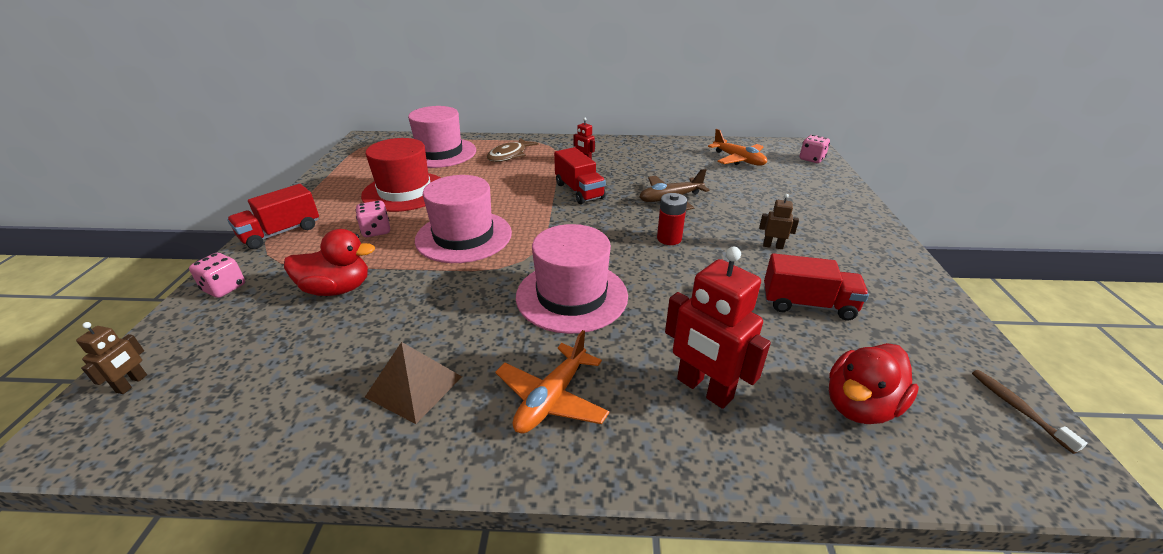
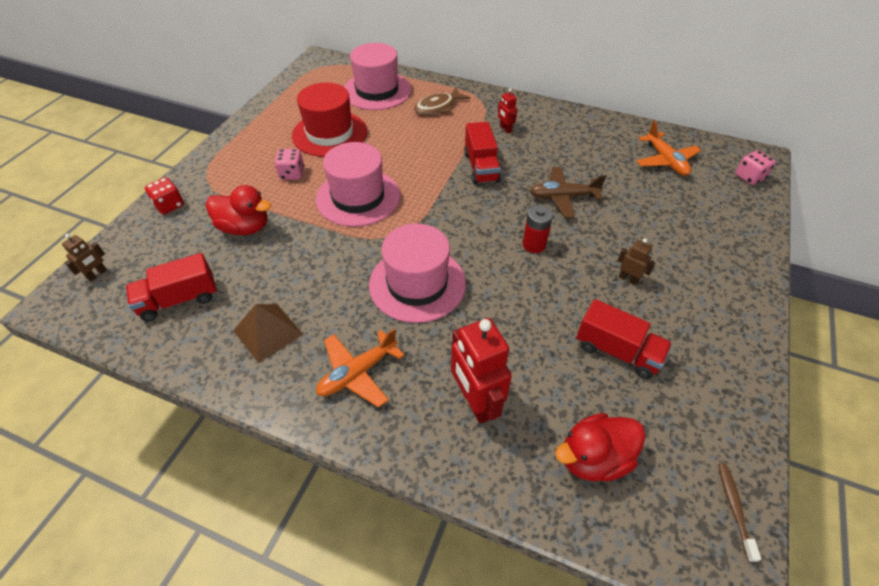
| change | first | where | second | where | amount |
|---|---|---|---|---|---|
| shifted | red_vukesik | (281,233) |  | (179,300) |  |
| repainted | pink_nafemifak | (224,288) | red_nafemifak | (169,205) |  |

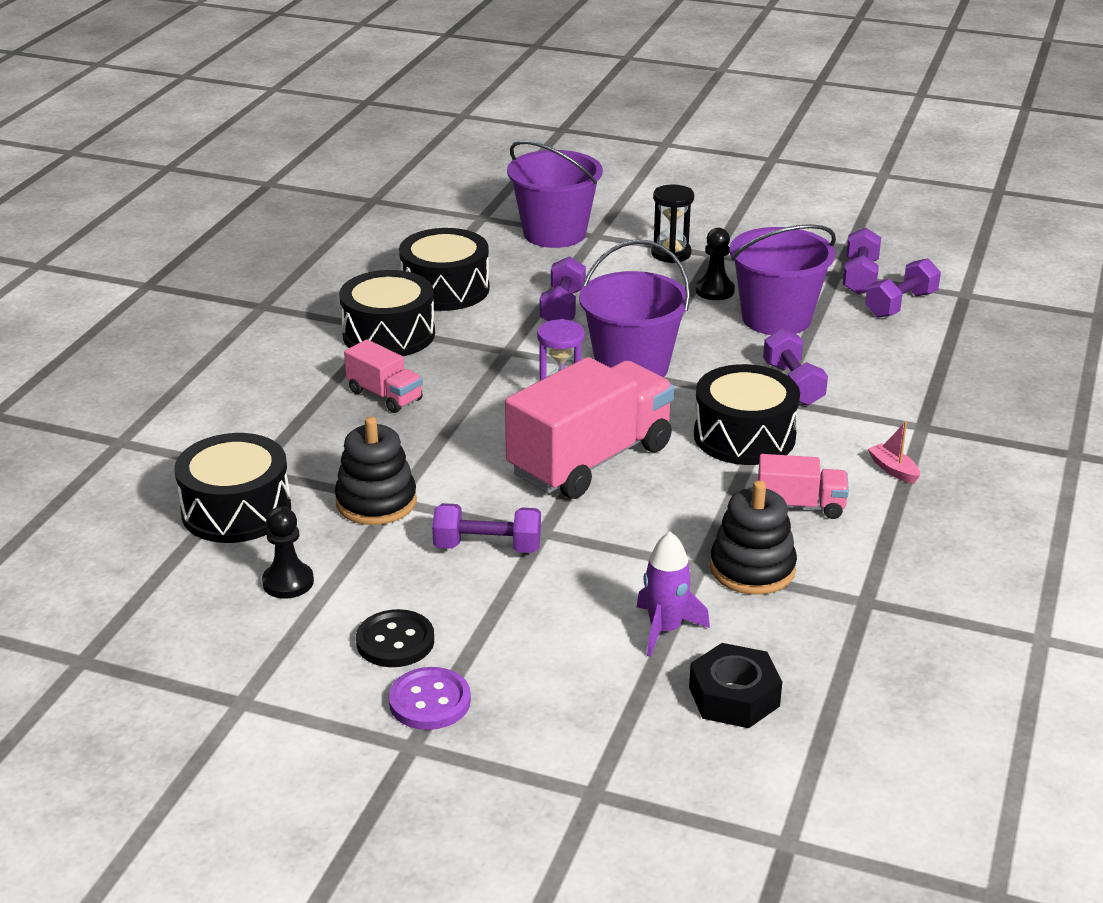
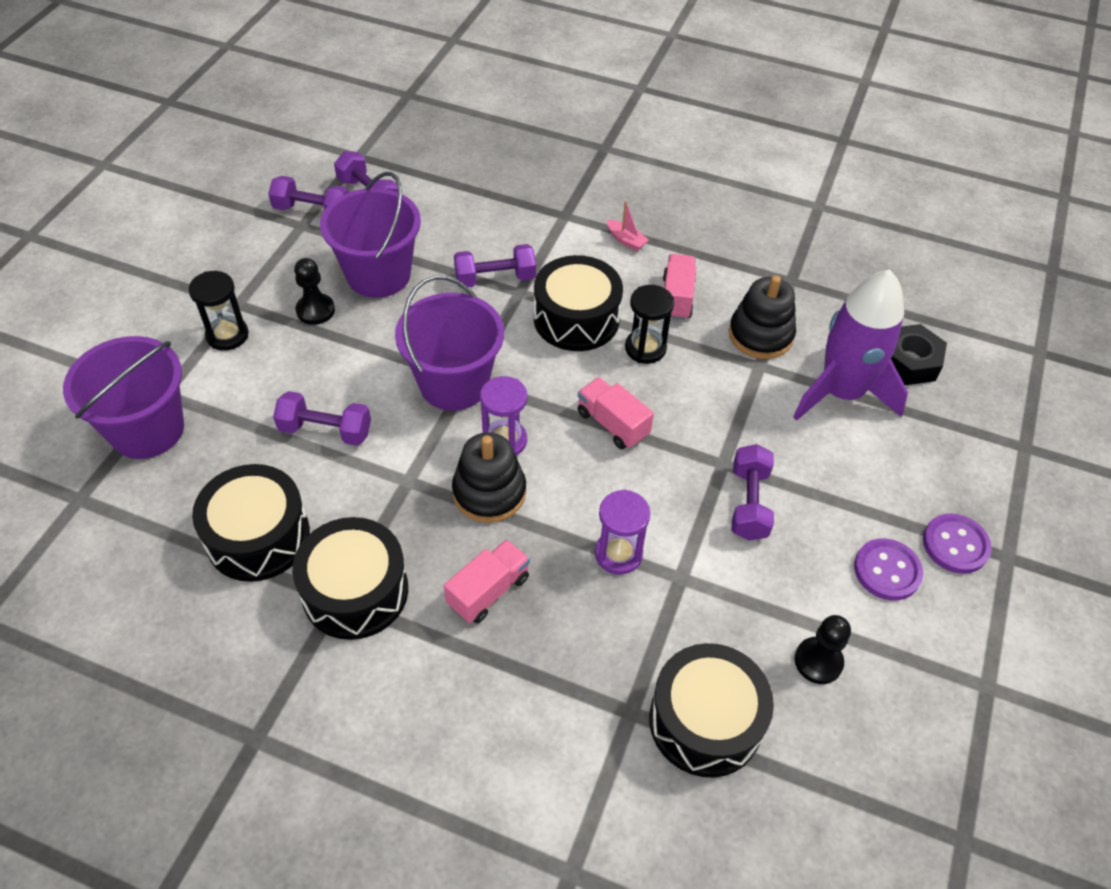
| change | first | where | second | where | amount |
|---|---|---|---|---|---|
| new |  |  | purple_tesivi | (618,554) |  |
| new |  |  | black_tesivi | (645,348) |  |
| shifted | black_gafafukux | (376,502) |  | (489,492) |  |
| repainted | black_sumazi | (395,641) | purple_sumazi | (887,571) |  |
| rotated | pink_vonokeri | (893,470) |  | (626,240) | 105 degrees counterclockwise |
| scaled | pink_vukesik | (590,460) |  | (612,424) | x0.49 |
| scaled | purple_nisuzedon | (665,629) |  | (841,393) | x1.84 |

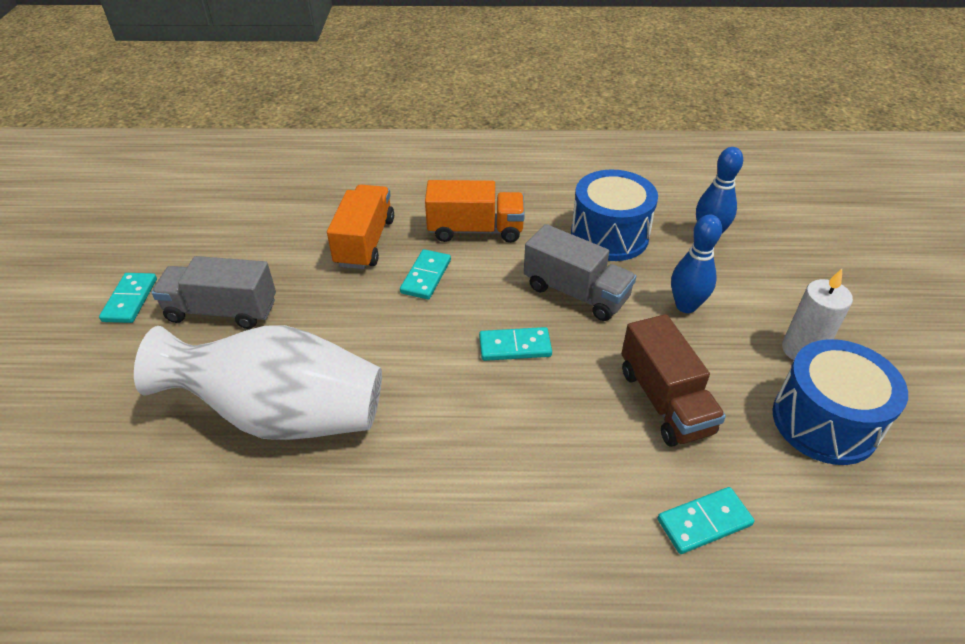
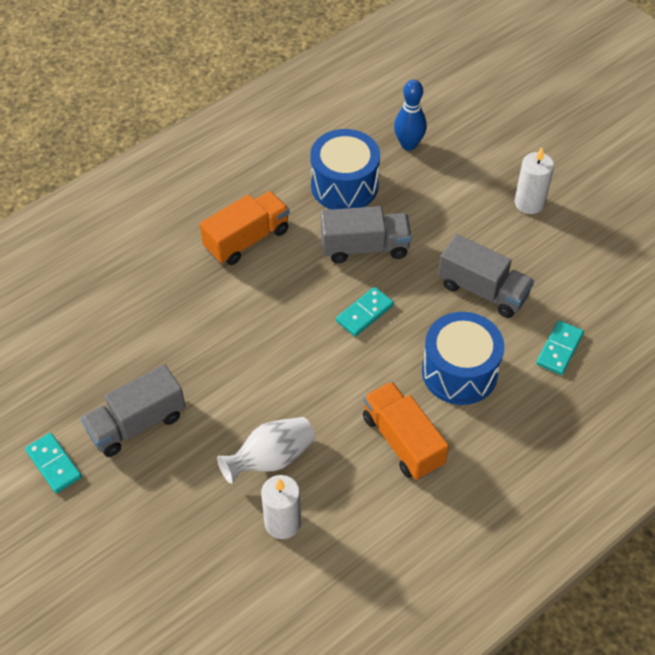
| change | first | where | second | where | amount |
|---|---|---|---|---|---|
| gone | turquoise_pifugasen | (426,276) |  |  |  |
| gone | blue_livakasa | (686,306) |  |  |  |
| new |  |  | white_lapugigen | (282,522) |  |
| shifted | orange_vukesik | (365,242) |  | (402,441) |  |
| shifted | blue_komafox | (824,422) |  | (459,372) |  |
| repainted | brown_vukesik | (664,401) | grey_vukesik | (482,290) |  |
| scaled | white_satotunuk | (283,415) |  | (271,459) | x0.55 |

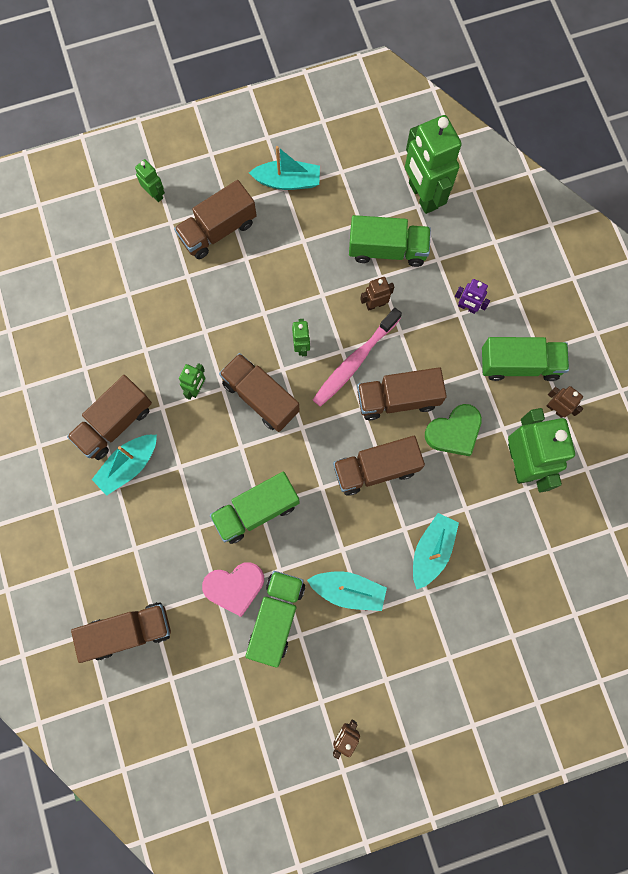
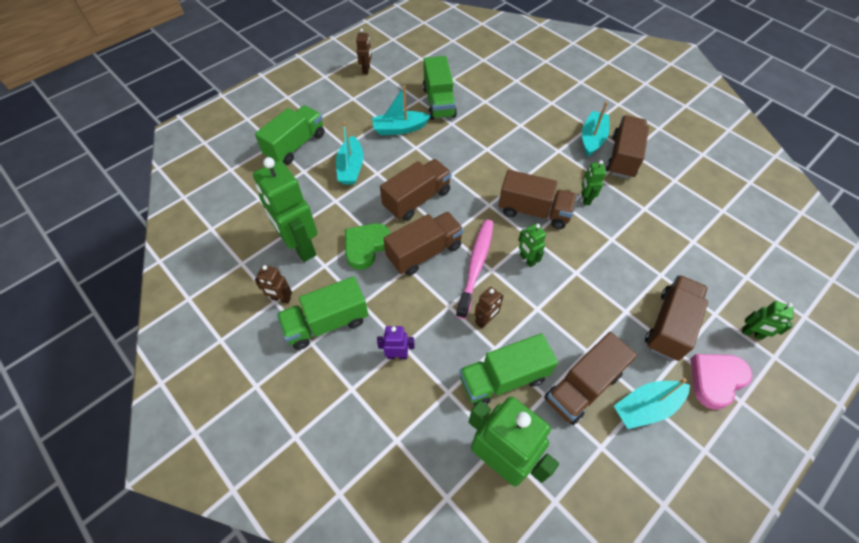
| change | first | where | second | where | amount |
|---|---|---|---|---|---|
| shifted | brown_vukesik | (129,631) |  | (582,387) |  |
| shifted | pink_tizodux | (235,587) |  | (715,380) |  |
| shifted | green_vukesik | (256,510) |  | (295,145) |  |

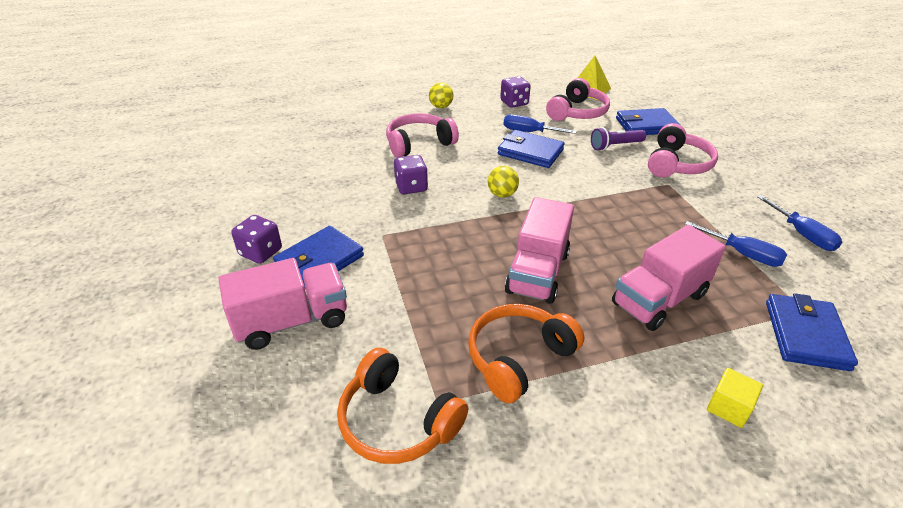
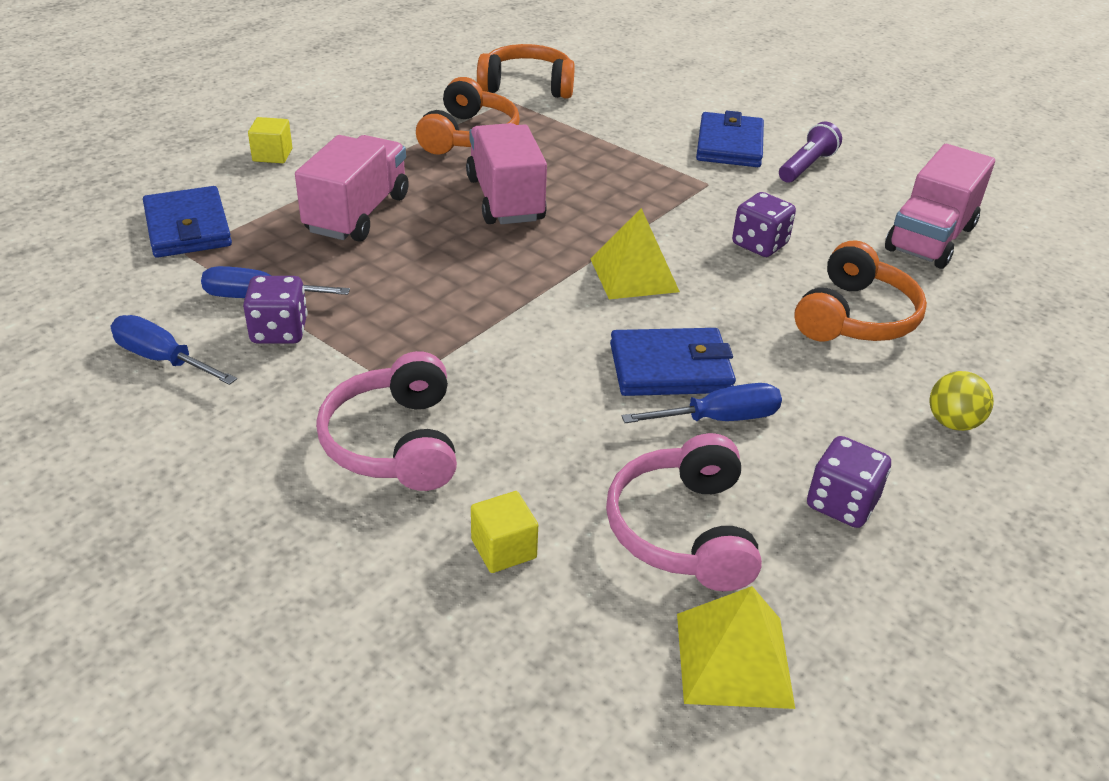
| change | first | where | second | where | amount |
|---|---|---|---|---|---|
| shifted | pink_vukesik | (292,321) |  | (930,238) |  |
| shifted | purple_nafemifak | (260,252) |  | (279,331) |  |
| shifted | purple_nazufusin | (615,146) |  | (806,166) |  |
| swapped | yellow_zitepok | (502,194) | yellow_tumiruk | (634,275) |  |
| swapped | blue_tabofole | (646,125) | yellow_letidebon | (503,549) |  |
| repainted | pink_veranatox | (418,143) | orange_veranatox | (855,317) |  |

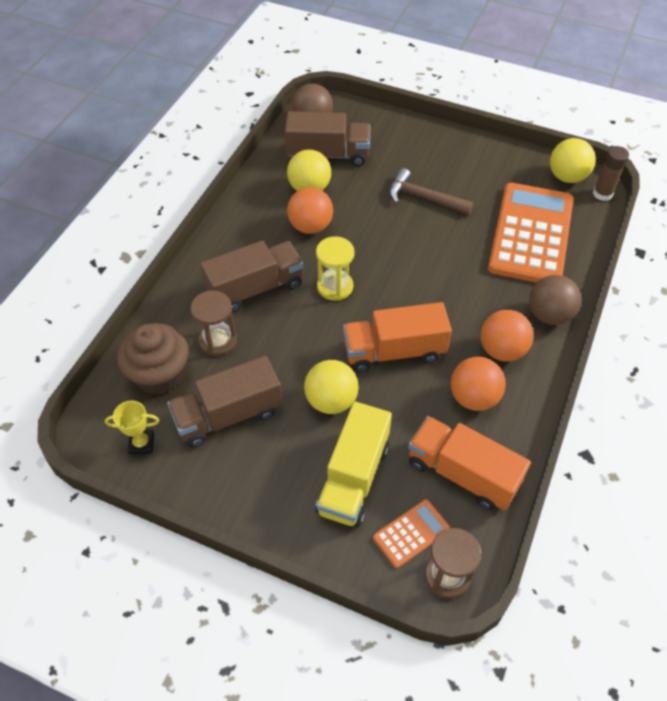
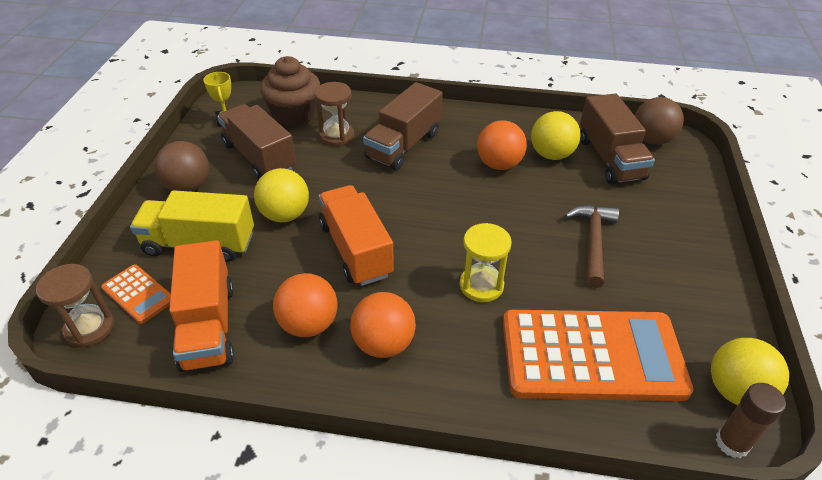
| change | first | where | second | where | amount |
|---|---|---|---|---|---|
| shifted | yellow_tesivi | (335,286) |  | (481,285) |  |
| shifted | brown_zitepok | (549,315) |  | (188,186) |  |
| rotated | brown_vukesik | (255,288) |  | (403,145) | 75 degrees clockwise |
| rotated | orange_vukesik | (462,473) |  | (208,326) | 150 degrees clockwise |

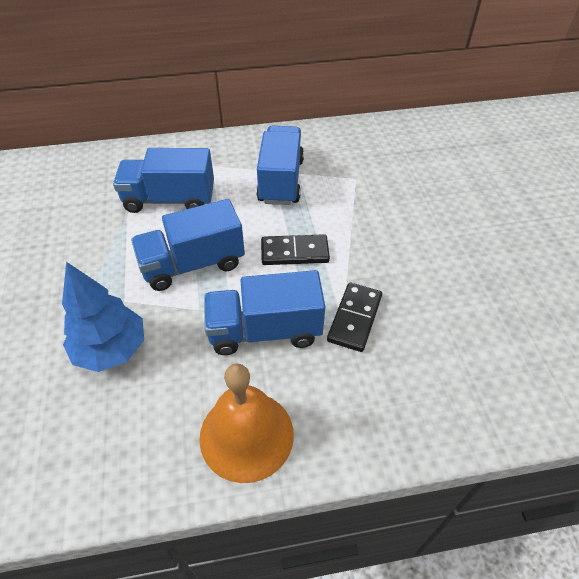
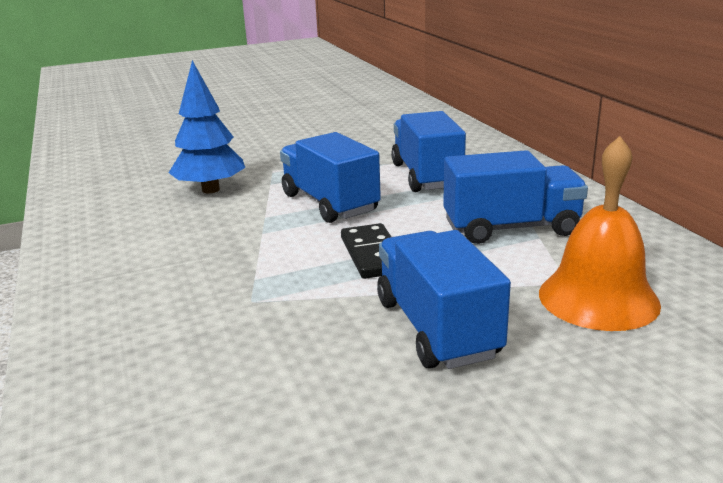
| change | first | where | second | where | amount |
|---|---|---|---|---|---|
| gone | black_pifugasen | (354,318) |  |  |  |
| shifted | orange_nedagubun | (246,435) |  | (598,298) |  |
| shifted | blue_vukesik | (264,330) |  | (437,328) |  |

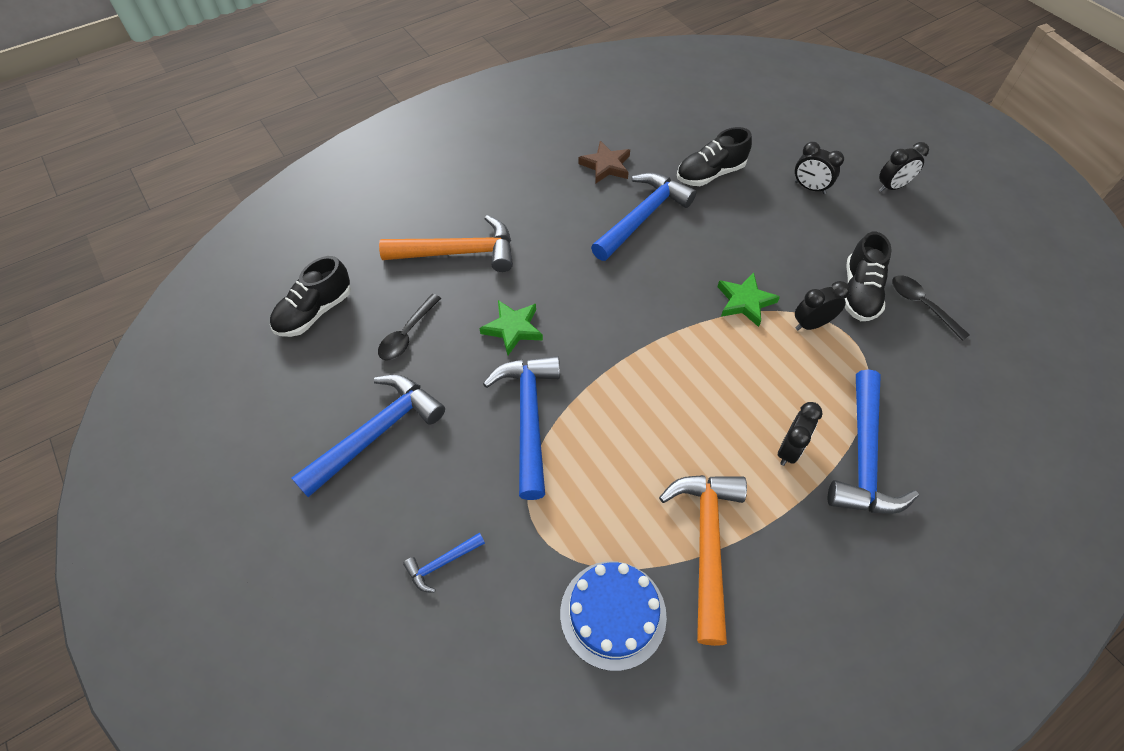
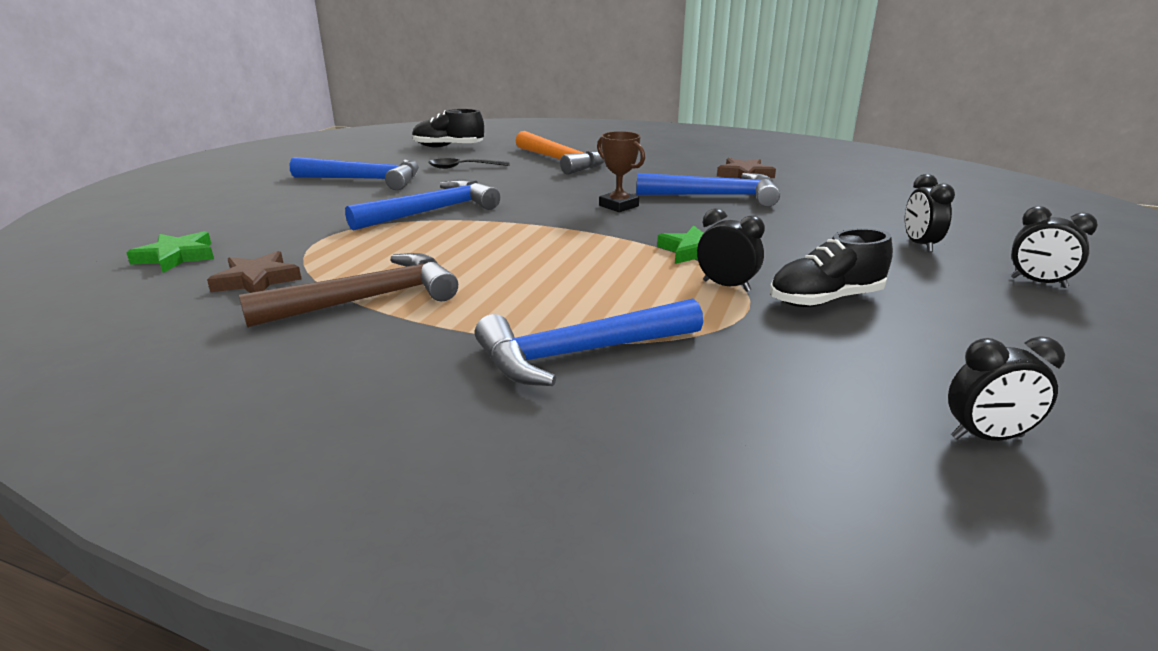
| change | first | where | second | where | amount |
|---|---|---|---|---|---|
| gone | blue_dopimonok | (442,563) |  |  |  |
| gone | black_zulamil | (710,174) |  |  |  |
| gone | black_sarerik | (921,305) |  |  |  |
| new |  |  | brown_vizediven | (618,206) |  |
| shifted | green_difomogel | (513,329) |  | (176,257) |  |
| shifted | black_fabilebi | (789,449) |  | (987,437) |  |
| swapped | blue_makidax | (613,614) | brown_difomogel | (257,280) |  |
| repainted | orange_dopimonok | (706,544) | brown_dopimonok | (368,299) |  |

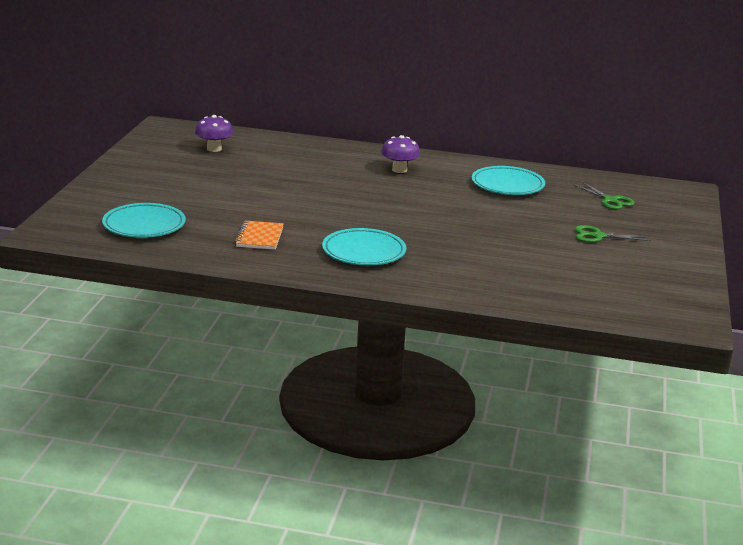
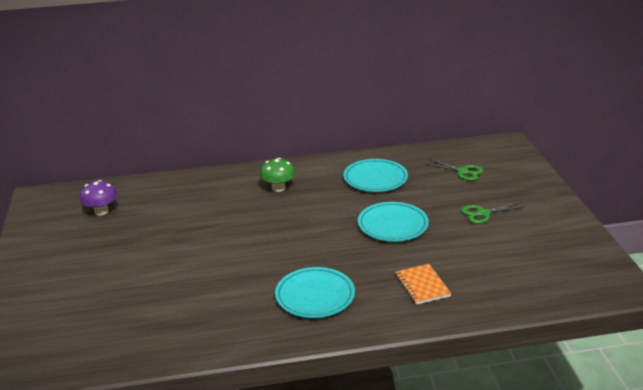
| change | first | where | second | where | amount |
|---|---|---|---|---|---|
| shifted | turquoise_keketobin | (144,225) |  | (392,225) |  |
| shifted | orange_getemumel | (259,237) |  | (422,286) |  |
| repainted | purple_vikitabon | (399,170) | green_vikitabon | (278,188) |  |

